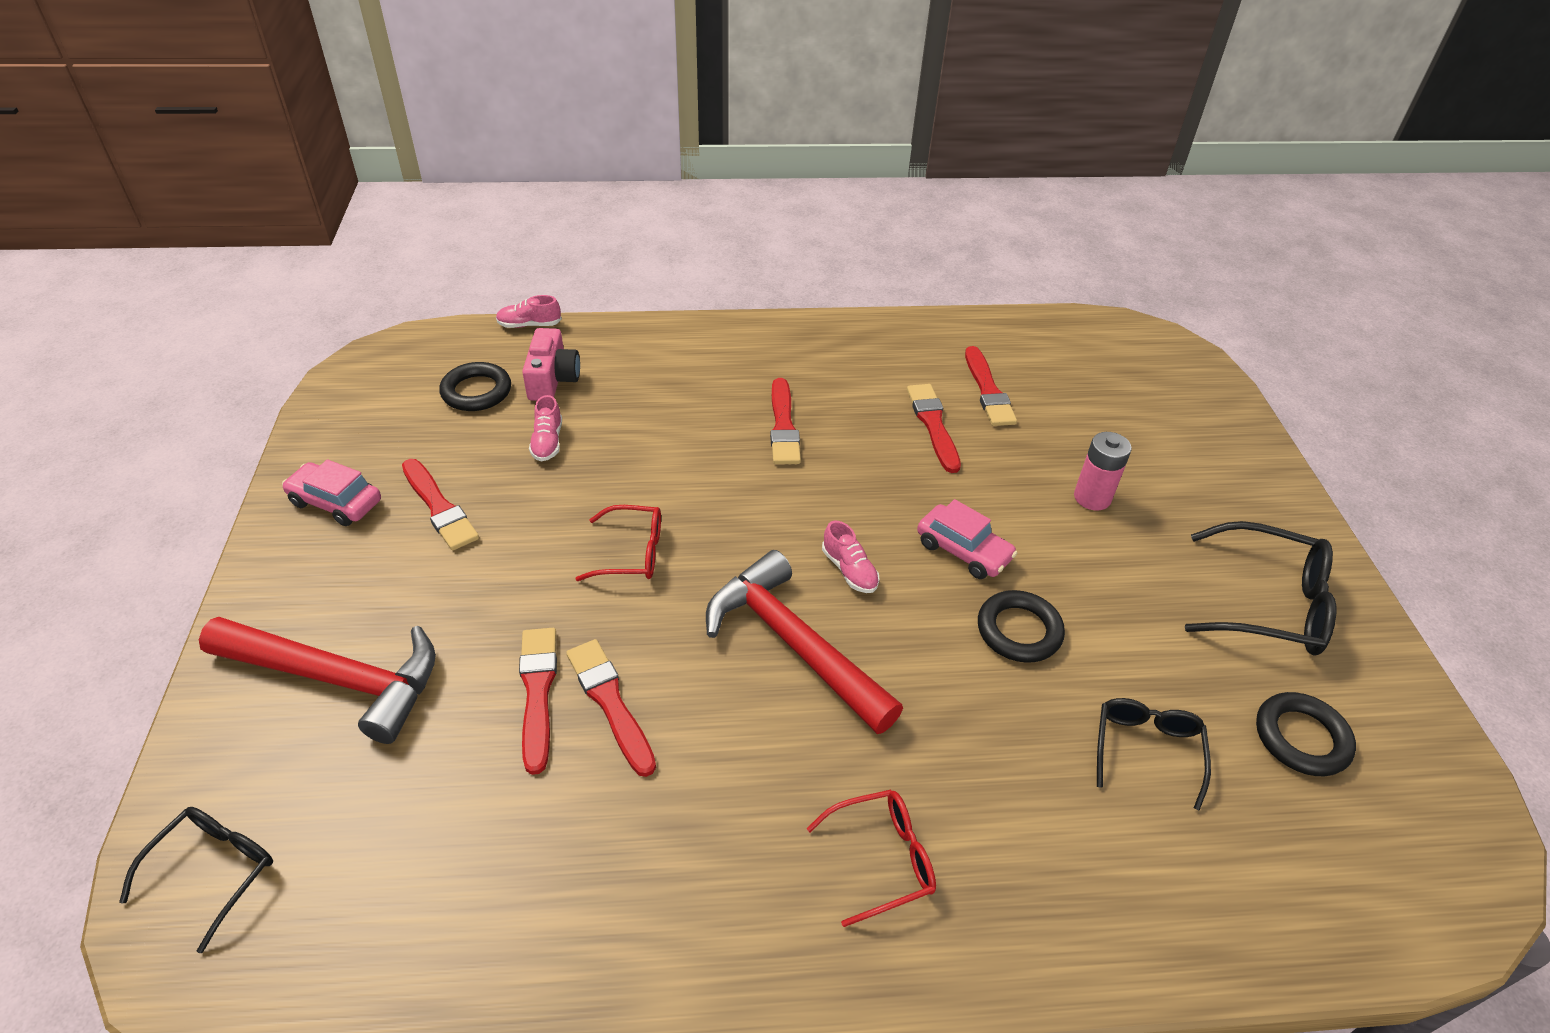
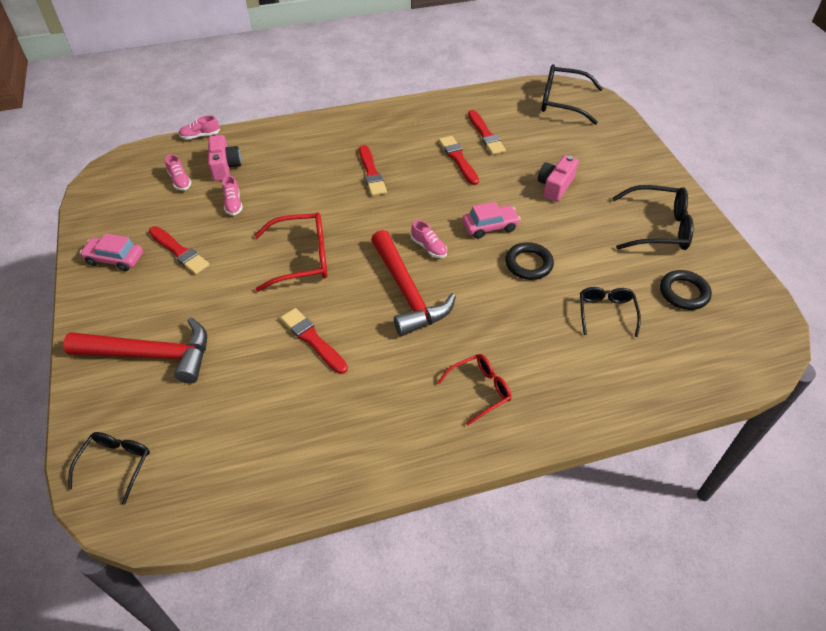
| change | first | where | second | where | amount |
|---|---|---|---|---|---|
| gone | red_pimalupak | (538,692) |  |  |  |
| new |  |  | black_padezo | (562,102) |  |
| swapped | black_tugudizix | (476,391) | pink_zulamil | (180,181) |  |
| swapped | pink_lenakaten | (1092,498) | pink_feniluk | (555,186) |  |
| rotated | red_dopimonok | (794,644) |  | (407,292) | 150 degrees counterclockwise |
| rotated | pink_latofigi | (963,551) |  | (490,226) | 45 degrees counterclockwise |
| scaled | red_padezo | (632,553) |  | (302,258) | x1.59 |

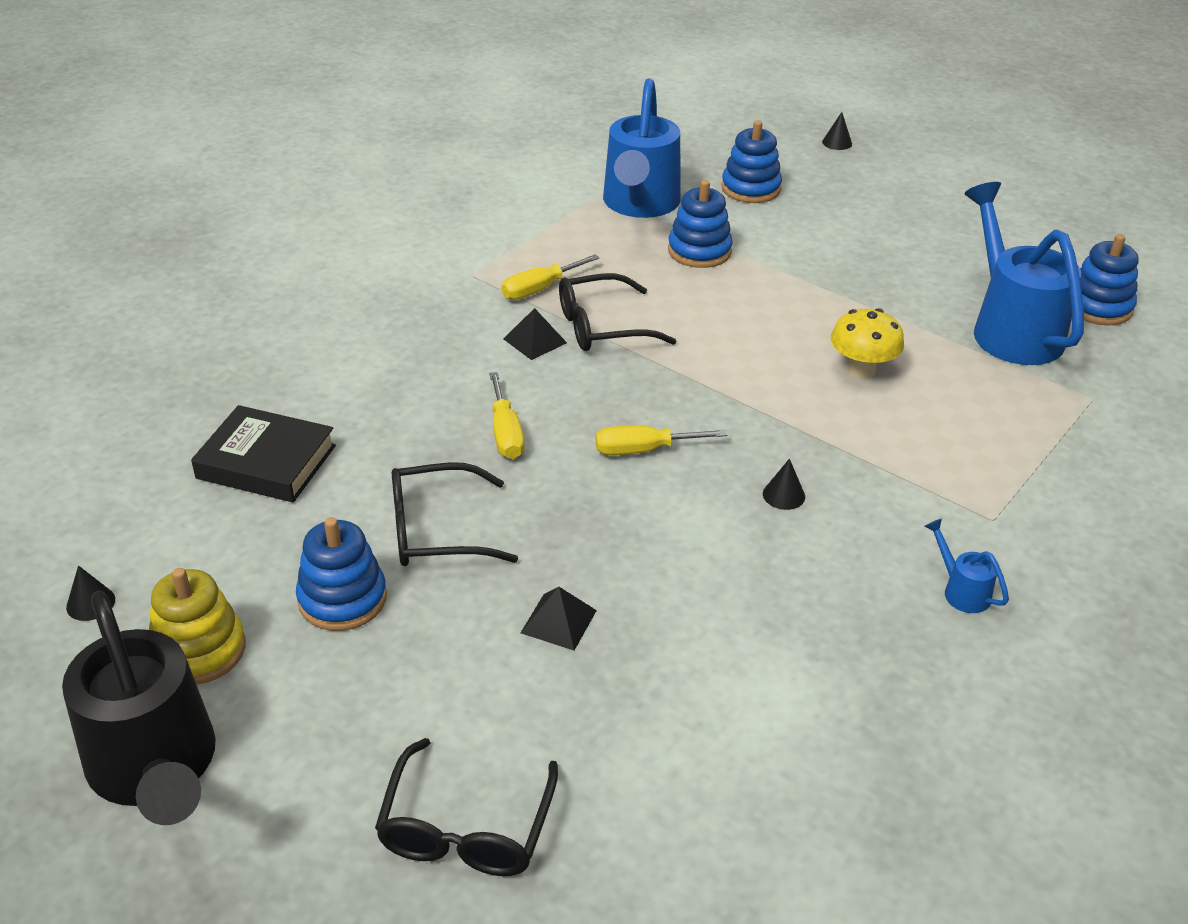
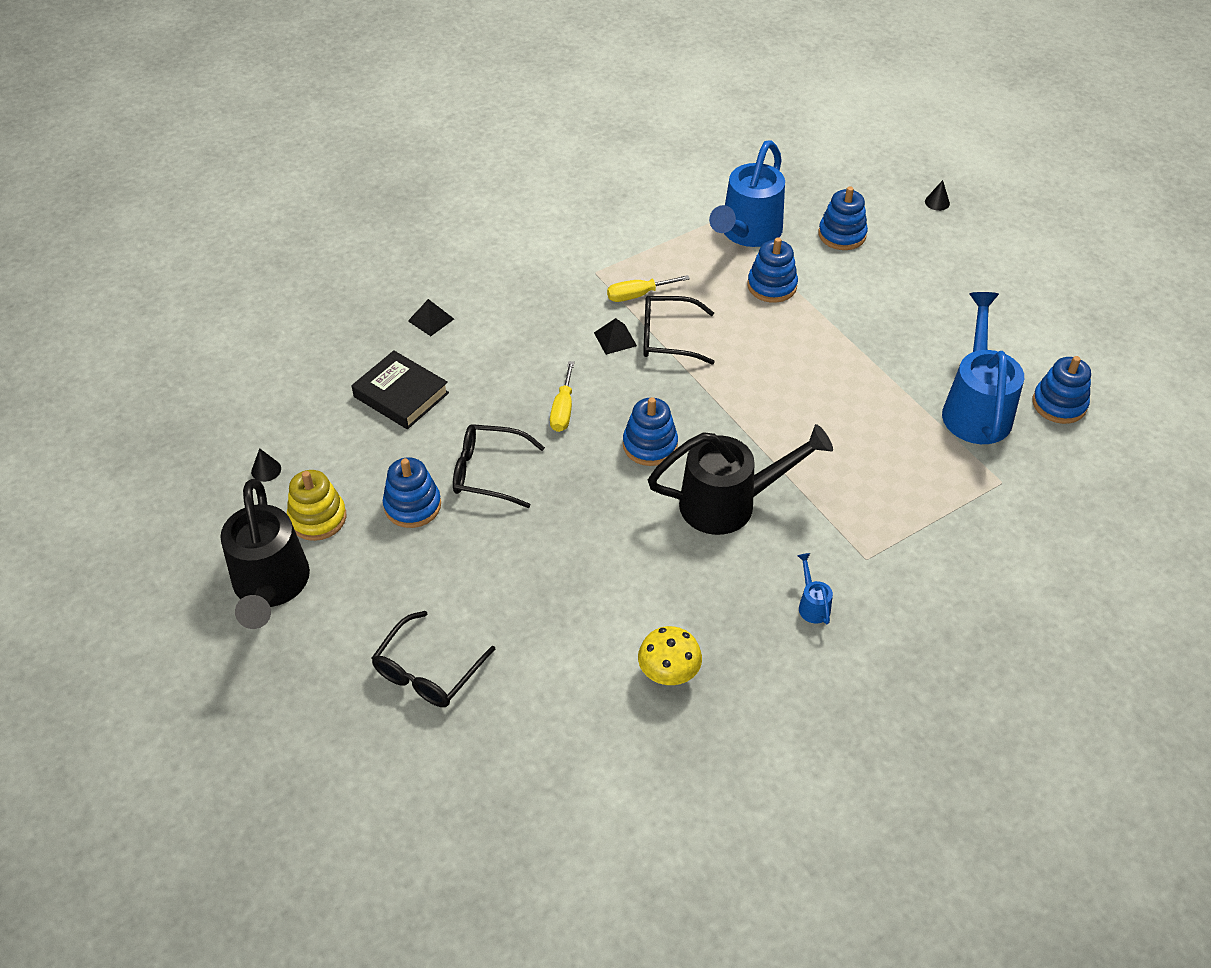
| change | first | where | second | where | amount |
|---|---|---|---|---|---|
| shifted | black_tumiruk | (559,621) |  | (431,320) |  |
| shifted | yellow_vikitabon | (861,370) |  | (668,674) |  |
| swapped | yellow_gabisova | (643,450) | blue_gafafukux | (650,445) |  |
| swapped | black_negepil | (783,495) | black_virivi | (729,503) |  |

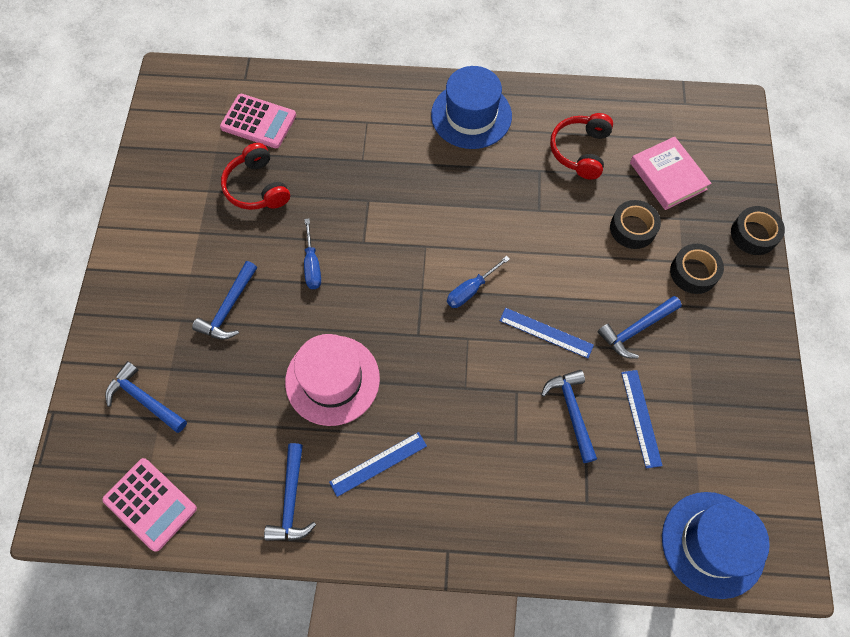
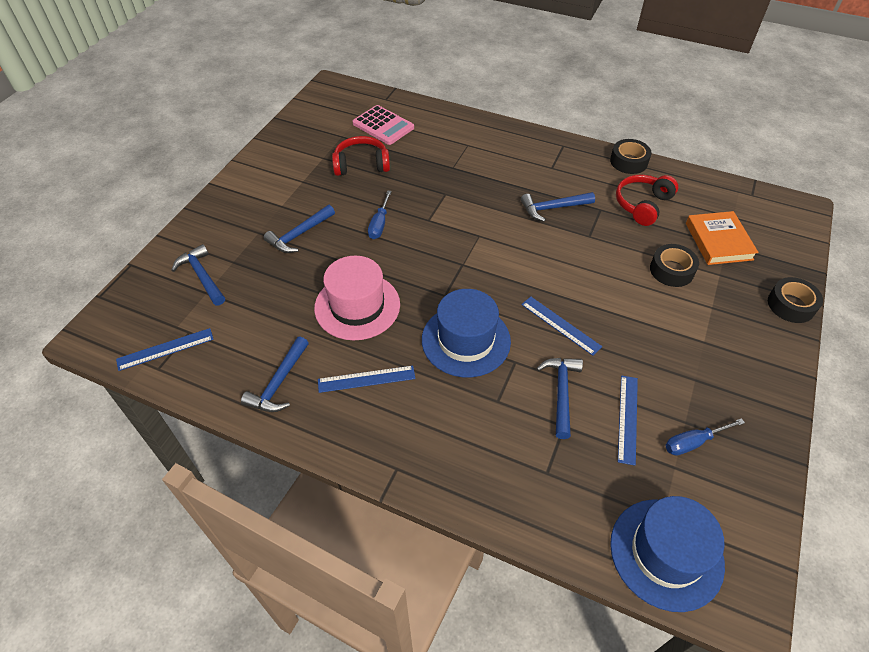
| change | first | where | second | where | amount |
|---|---|---|---|---|---|
| shifted | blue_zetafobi | (471,115) |  | (466,340) |  |
| shifted | blue_gabisova | (470,290) |  | (692,442) |  |
| shifted | blue_dopimonok | (636,329) |  | (553,208) |  |
| shifted | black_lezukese | (693,272) |  | (628,161) |  |
| swapped | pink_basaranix | (150,504) | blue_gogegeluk | (165,349) |  |
| repainted | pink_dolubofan | (668,176) | orange_dolubofan | (718,241) |  |
| rotated | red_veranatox | (257,187) |  | (361,164) | 90 degrees clockwise |

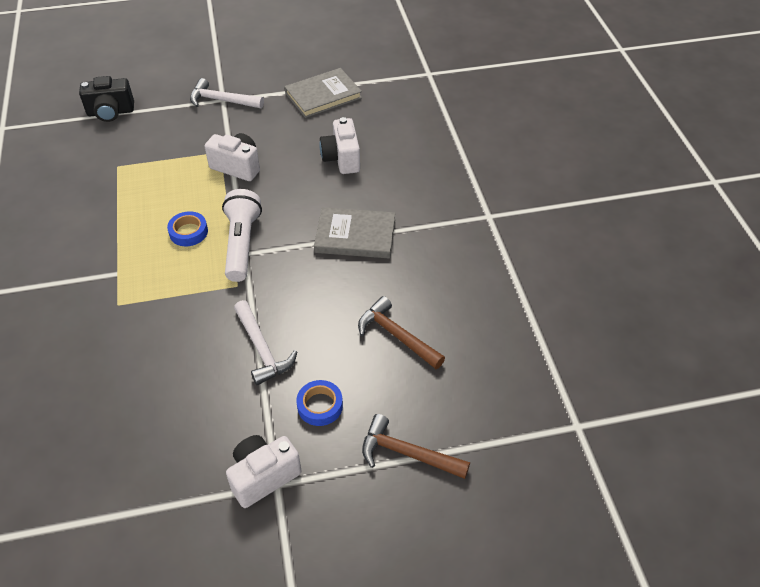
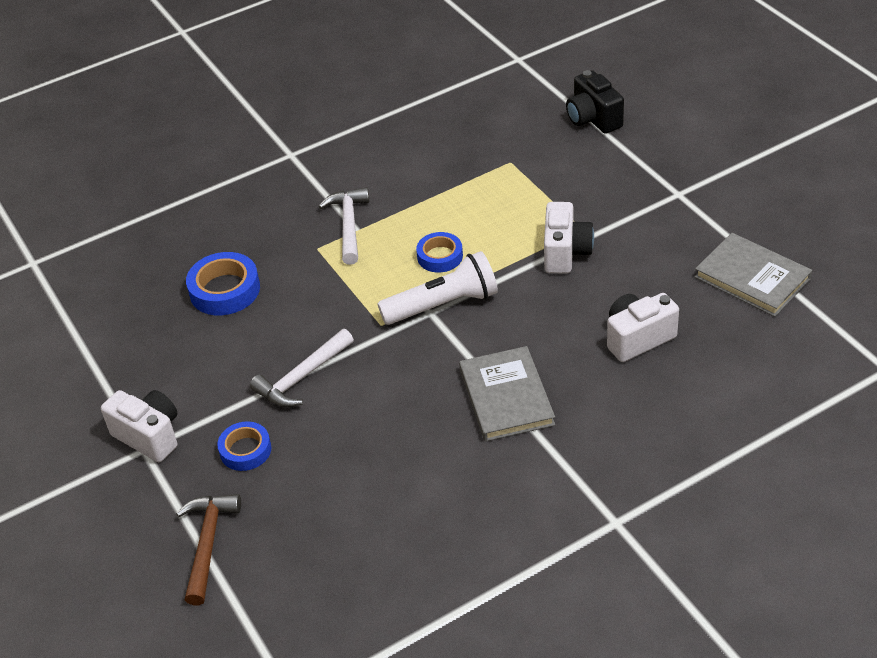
| change | first | where | second | where | amount |
|---|---|---|---|---|---|
| gone | brown_dopimonok | (396,336) |  |  |  |
| new |  |  | blue_lezukese | (225,290) |  |
| shifted | white_dopimonok | (222,100) |  | (349,225) |  |

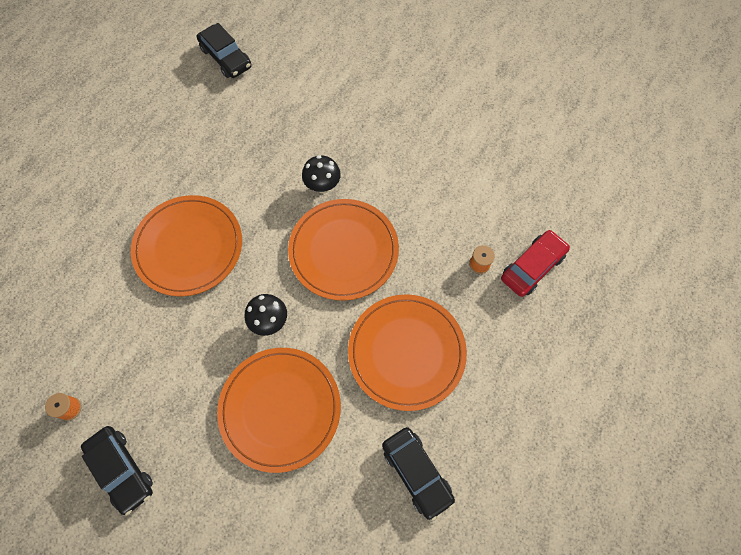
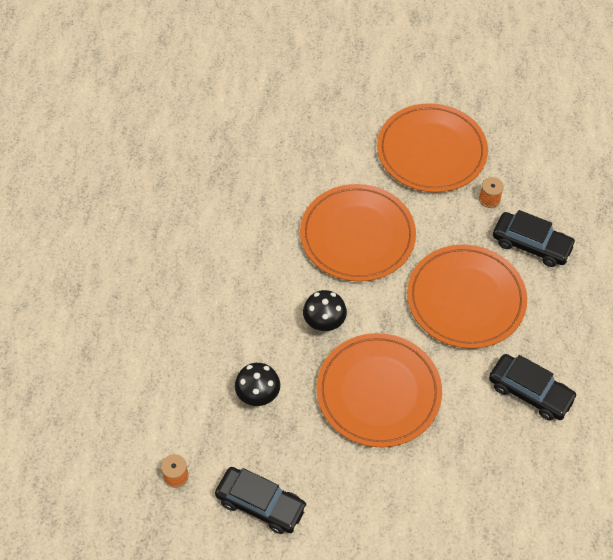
| change | first | where | second | where | amount |
|---|---|---|---|---|---|
| gone | red_latofigi | (532,267) |  |  |  |
| shifted | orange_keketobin | (189,247) |  | (431,151) |  |
| shifted | black_latofigi | (226,58) |  | (531,245) |  |
| shifted | black_vikitabon | (323,186) |  | (258,396) |  |

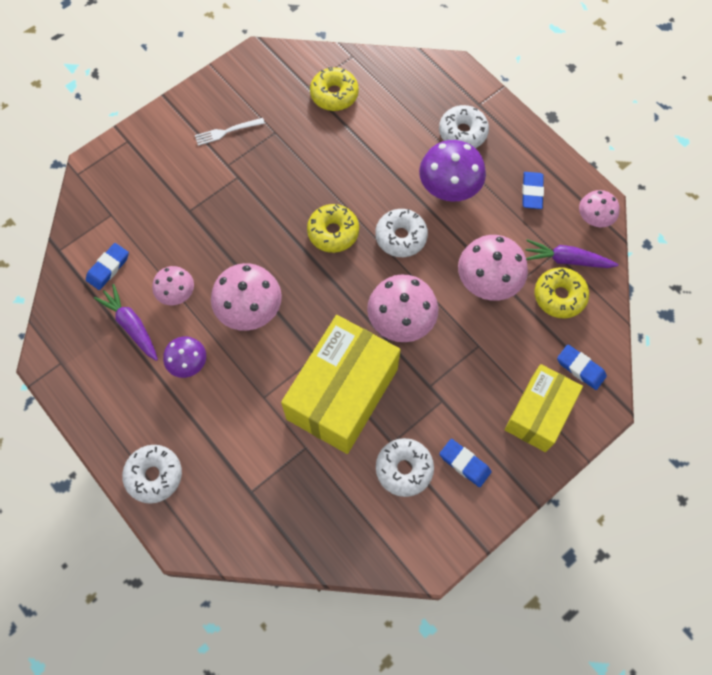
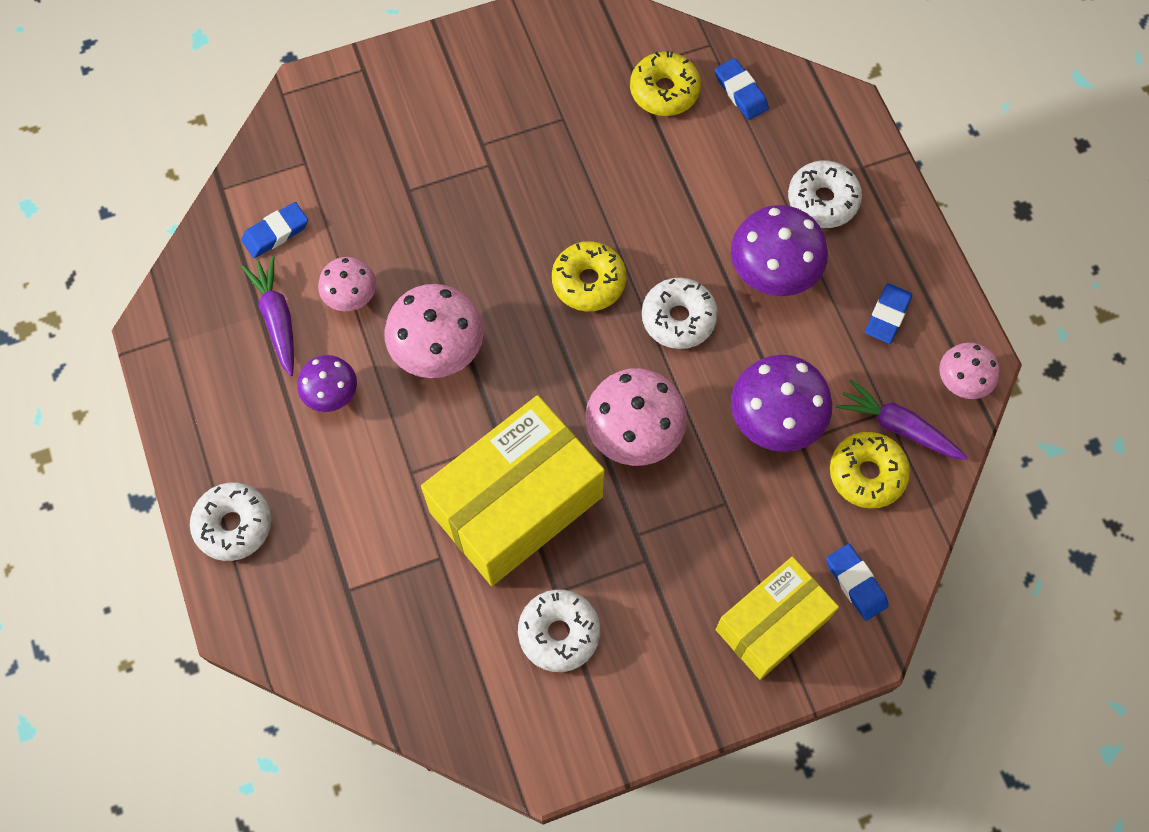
| change | first | where | second | where | amount |
|---|---|---|---|---|---|
| gone | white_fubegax | (227,131) |  |  |  |
| shifted | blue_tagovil | (464,463) |  | (740,92) |  |
| repainted | pink_vikitabon | (488,280) | purple_vikitabon | (775,418) |  |

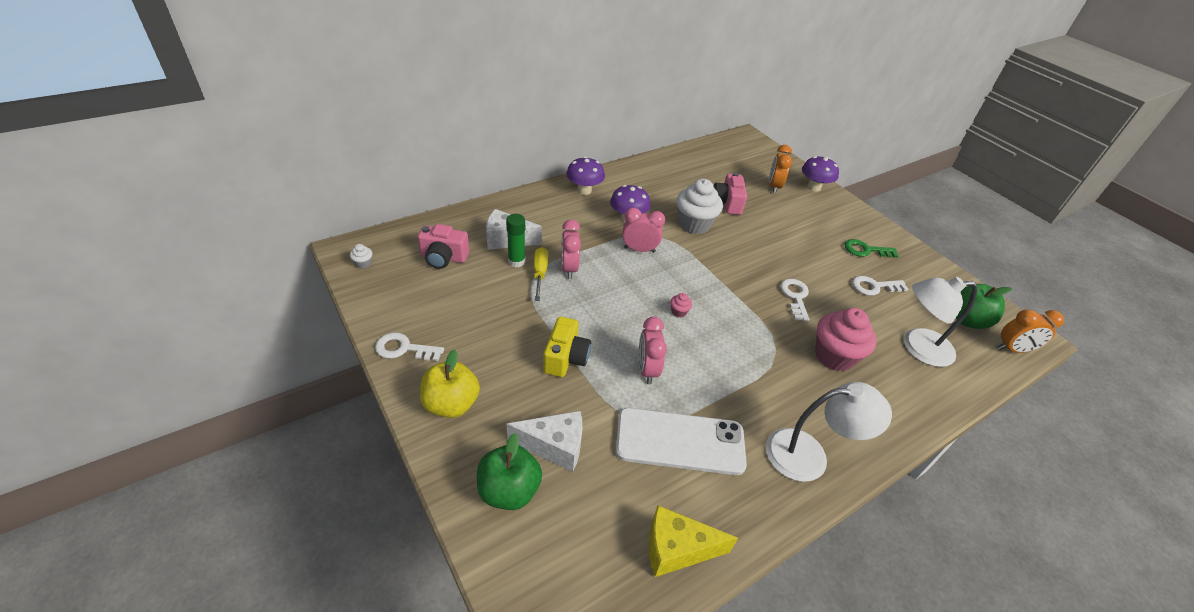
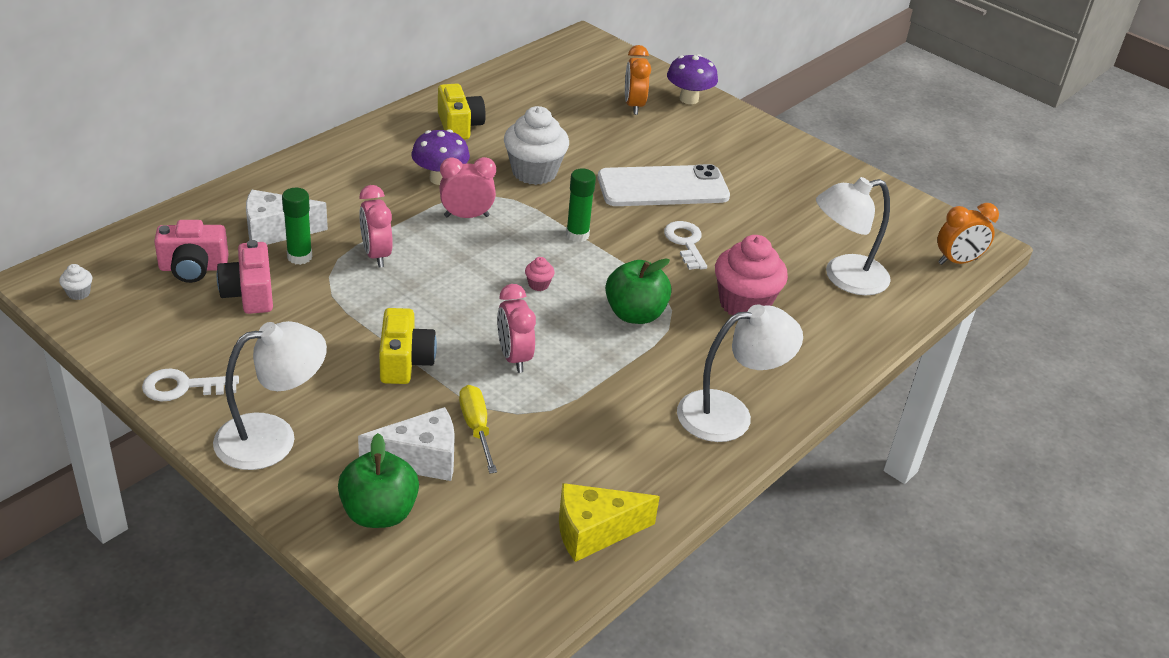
| change | first | where | second | where | amount |
|---|---|---|---|---|---|
| gone | purple_vikitabon | (584,190) |  |  |  |
| gone | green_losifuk | (865,250) |  |  |  |
| gone | white_losifuk | (874,287) |  |  |  |
| new |  |  | yellow_feniluk | (459,126) |  |
| new |  |  | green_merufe | (577,235) |  |
| shifted | yellow_gabisova | (540,273) |  | (476,428) |  |
| shifted | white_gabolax | (680,441) |  | (663,187) |  |
| shifted | pink_feniluk | (727,203) |  | (249,294) |  |
| shifted | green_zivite | (967,320) |  | (635,314) |  |
| swapped | yellow_zivite | (451,404) | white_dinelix | (272,438) |  |

